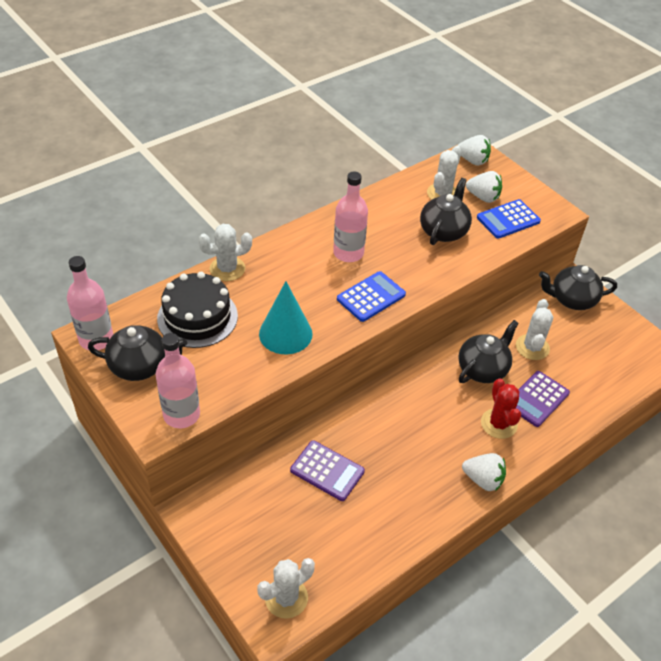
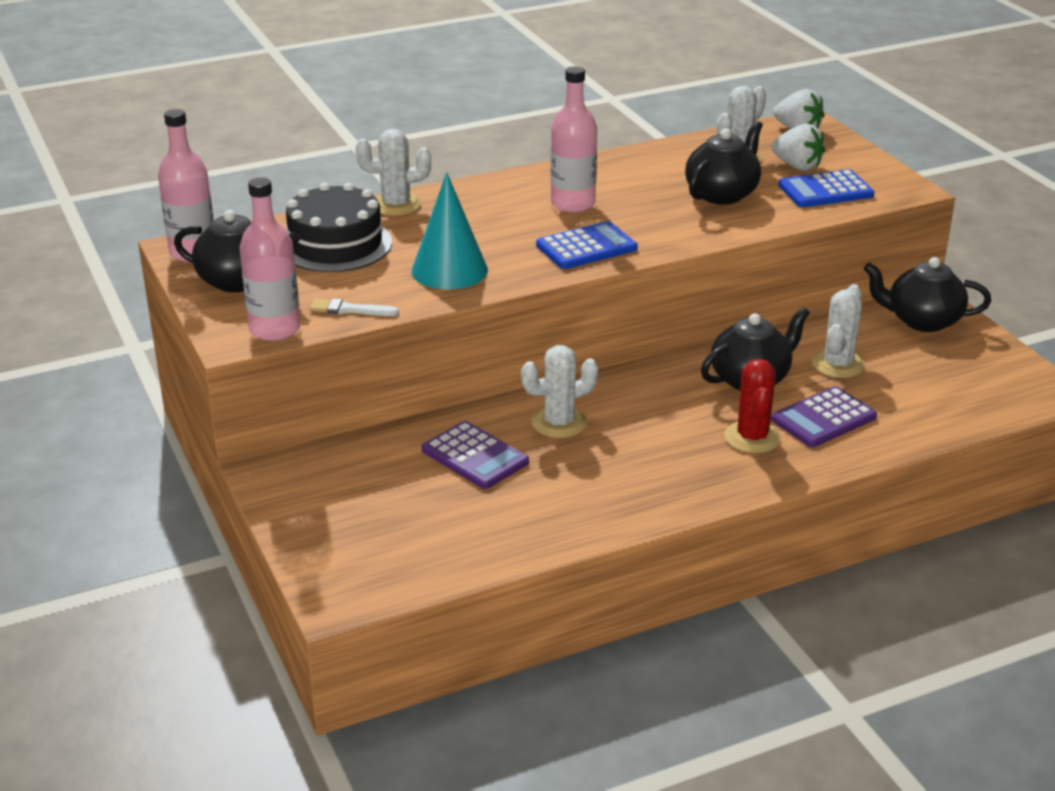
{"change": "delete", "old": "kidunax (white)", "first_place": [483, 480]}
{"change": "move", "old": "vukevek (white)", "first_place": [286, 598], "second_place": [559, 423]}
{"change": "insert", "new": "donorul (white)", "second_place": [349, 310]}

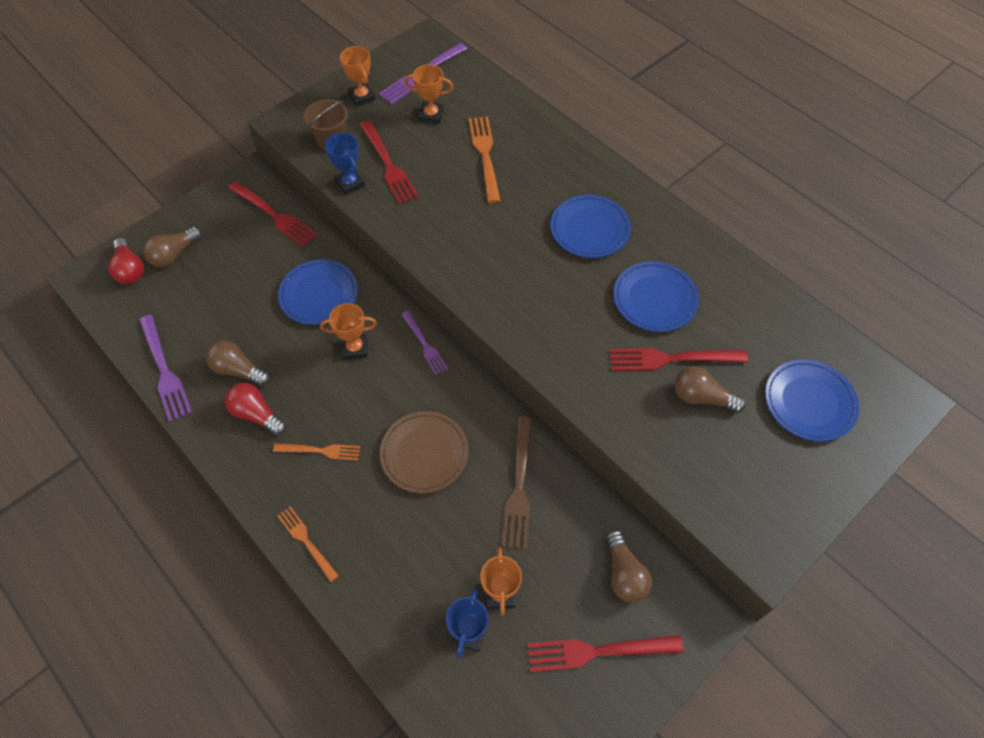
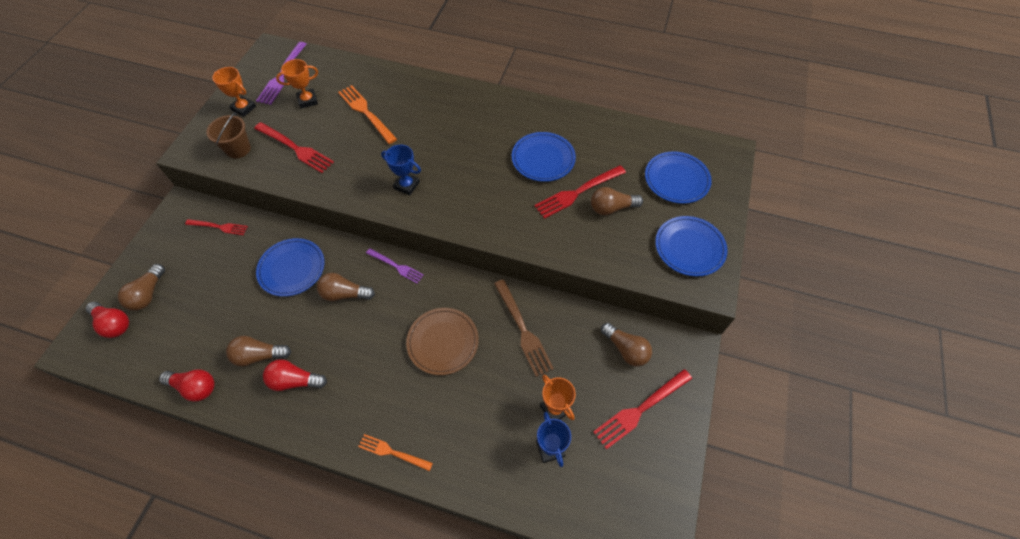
{"change": "move", "old": "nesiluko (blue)", "first_place": [350, 183], "second_place": [406, 185]}
{"change": "resize", "old": "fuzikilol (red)", "first_place": [274, 215], "second_place": [219, 227], "factor": 0.63}
{"change": "move", "old": "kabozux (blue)", "first_place": [590, 229], "second_place": [689, 248]}
{"change": "replace", "old": "nesiluko (orange)", "new": "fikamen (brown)", "first_place": [355, 348], "second_place": [345, 294]}
{"change": "replace", "old": "fuzikilol (purple)", "new": "fikamen (red)", "first_place": [165, 371], "second_place": [195, 387]}
{"change": "delete", "old": "fuzikilol (orange)", "first_place": [321, 451]}

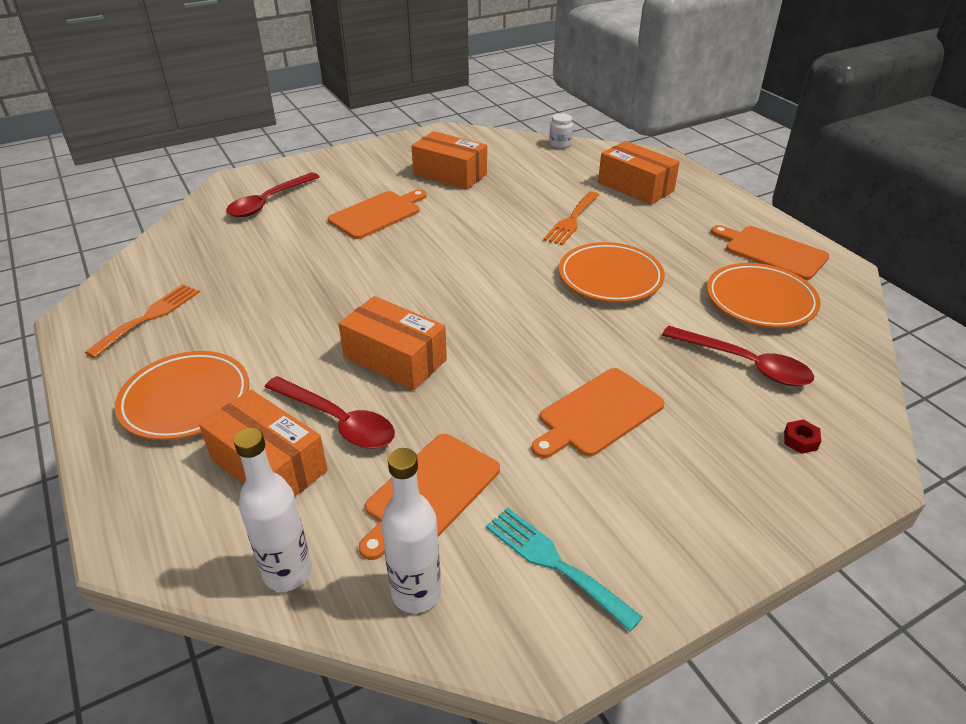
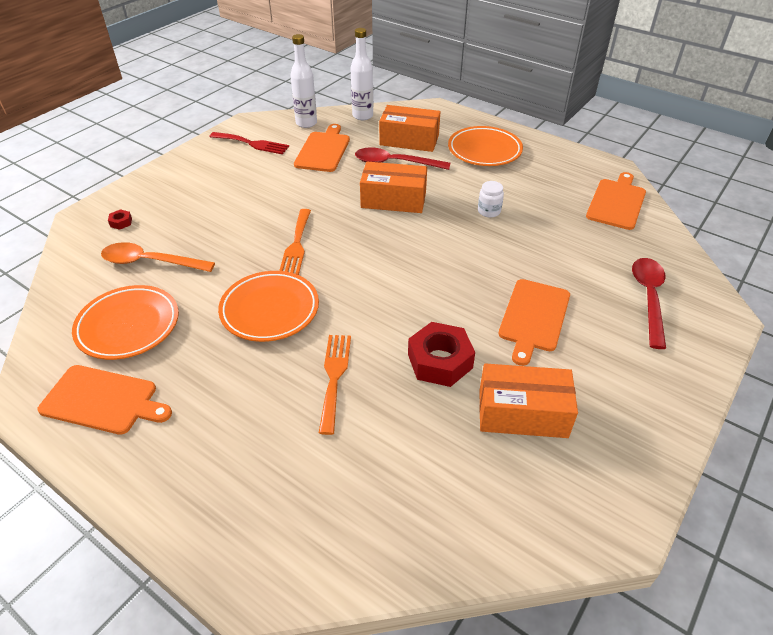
{"change": "move", "old": "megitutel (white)", "first_place": [560, 144], "second_place": [489, 211]}
{"change": "delete", "old": "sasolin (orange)", "first_place": [635, 187]}
{"change": "move", "old": "fuzikilol (orange)", "first_place": [149, 317], "second_place": [296, 245]}
{"change": "recolor", "old": "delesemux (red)", "new": "delesemux (orange)", "first_place": [744, 364], "second_place": [150, 262]}
{"change": "move", "old": "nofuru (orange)", "first_place": [598, 414], "second_place": [616, 202]}
{"change": "recolor", "old": "fuzikilol (turquoise)", "new": "fuzikilol (red)", "first_place": [554, 563], "second_place": [252, 144]}
{"change": "insert", "new": "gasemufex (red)", "second_place": [440, 361]}

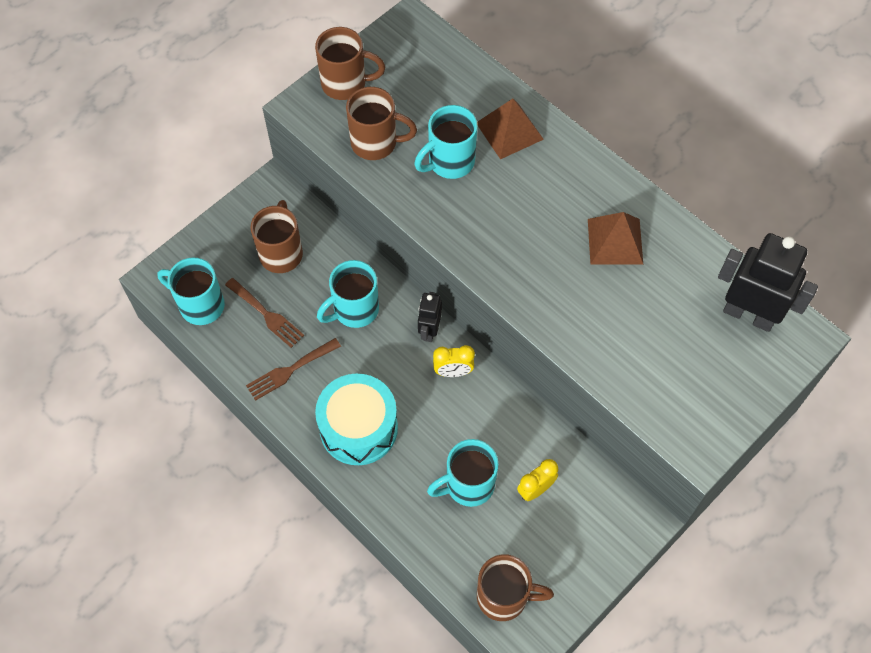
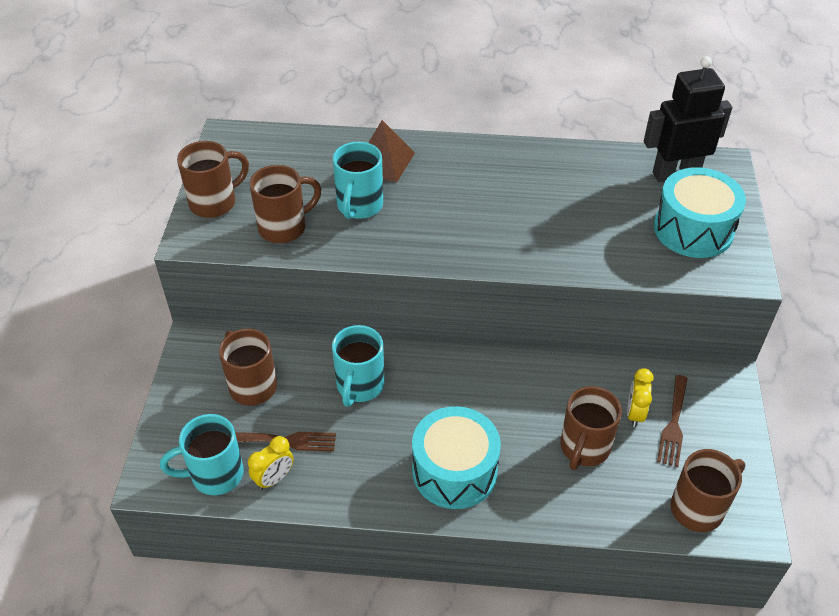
{"change": "delete", "old": "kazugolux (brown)", "first_place": [615, 241]}
{"change": "delete", "old": "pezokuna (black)", "first_place": [429, 330]}
{"change": "move", "old": "fuzikilol (brown)", "first_place": [290, 370], "second_place": [673, 424]}
{"change": "move", "old": "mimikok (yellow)", "first_place": [453, 372], "second_place": [274, 479]}
{"change": "recolor", "old": "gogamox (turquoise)", "new": "gogamox (brown)", "first_place": [468, 485], "second_place": [584, 448]}
{"change": "insert", "new": "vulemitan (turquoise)", "second_place": [693, 229]}

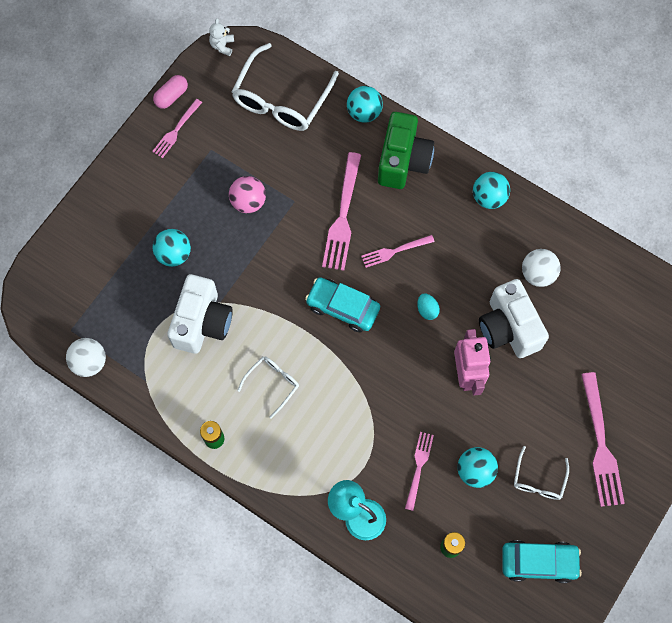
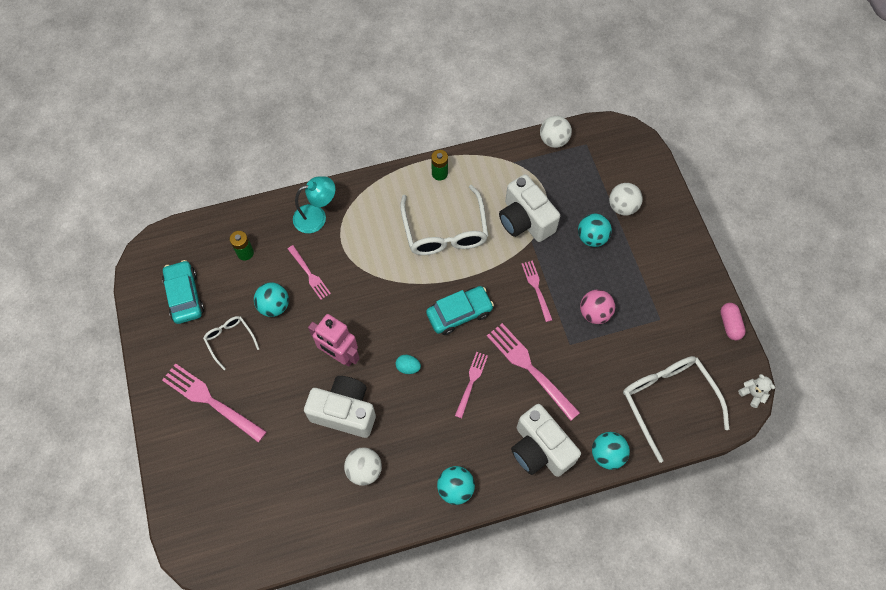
{"change": "move", "old": "fuzikilol (pink)", "first_place": [176, 130], "second_place": [536, 288]}
{"change": "recolor", "old": "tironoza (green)", "new": "tironoza (white)", "first_place": [403, 161], "second_place": [540, 449]}
{"change": "resize", "old": "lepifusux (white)", "first_place": [272, 384], "second_place": [445, 231], "factor": 1.94}
{"change": "rotate", "old": "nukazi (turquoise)", "first_place": [538, 562], "second_place": [185, 296], "degrees": 120}
{"change": "insert", "new": "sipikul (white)", "second_place": [622, 207]}

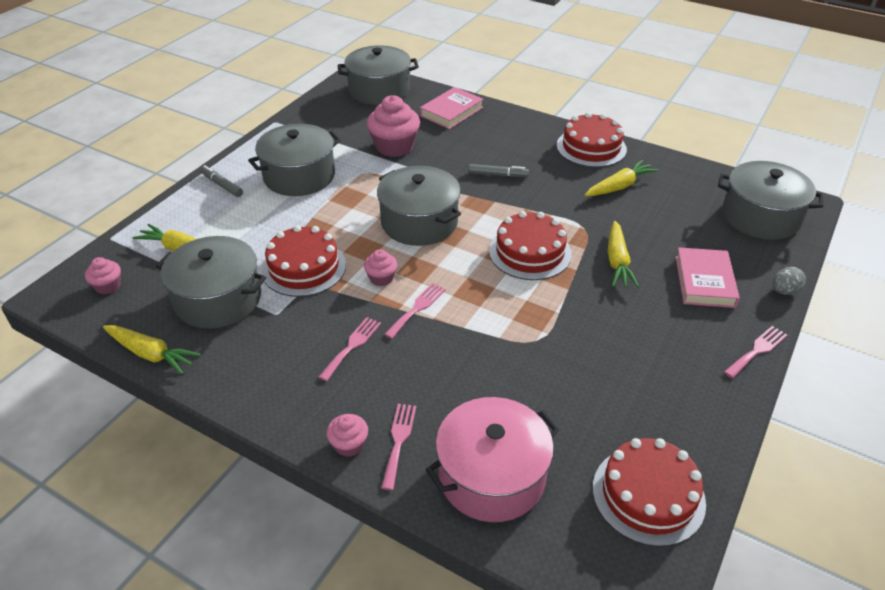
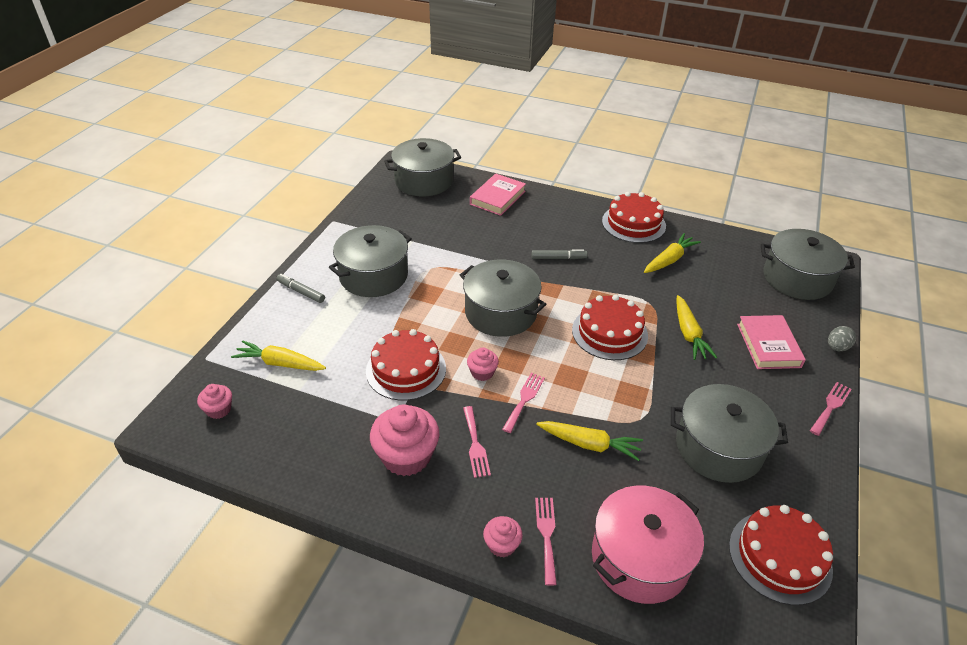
{"change": "move", "old": "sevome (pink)", "first_place": [394, 147], "second_place": [406, 456]}
{"change": "move", "old": "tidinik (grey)", "first_place": [218, 299], "second_place": [718, 447]}
{"change": "rotate", "old": "fuzikilol (pink)", "first_place": [352, 346], "second_place": [475, 445], "degrees": 150}
{"change": "move", "old": "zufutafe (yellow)", "first_place": [151, 354], "second_place": [589, 444]}

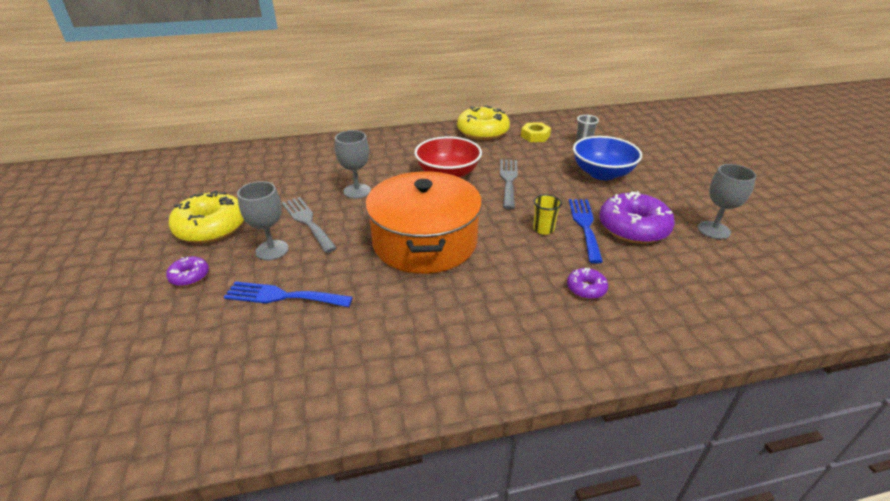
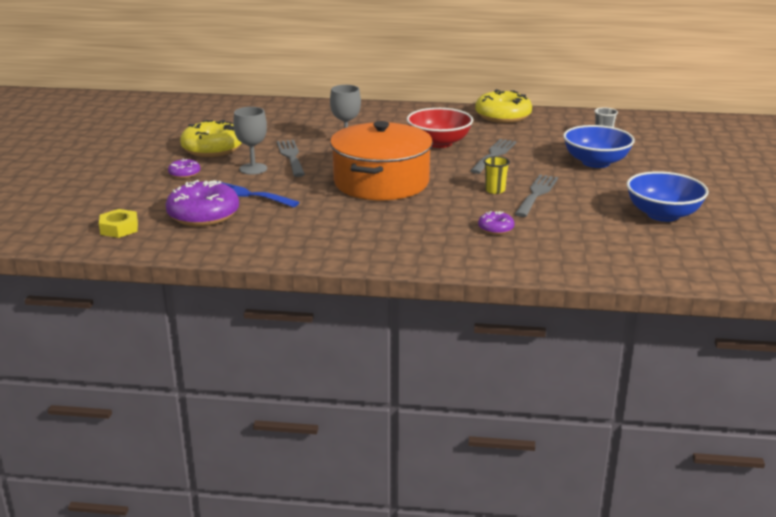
{"change": "move", "old": "gasemufex (yellow)", "first_place": [535, 136], "second_place": [119, 228]}
{"change": "replace", "old": "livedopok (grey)", "new": "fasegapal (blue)", "first_place": [713, 230], "second_place": [662, 215]}
{"change": "move", "old": "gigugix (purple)", "first_place": [633, 228], "second_place": [203, 215]}
{"change": "recolor", "old": "fuzikilol (blue)", "new": "fuzikilol (grey)", "first_place": [585, 226], "second_place": [536, 194]}

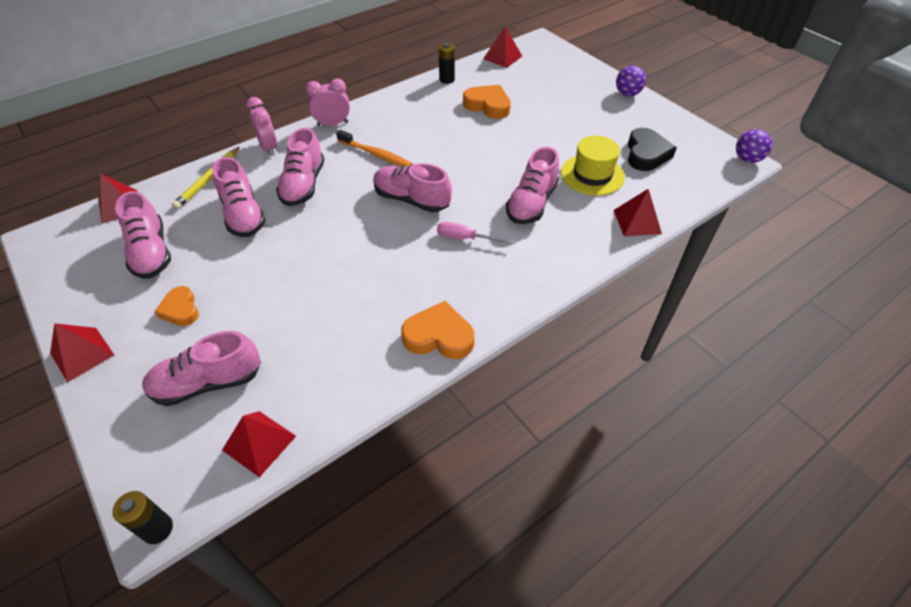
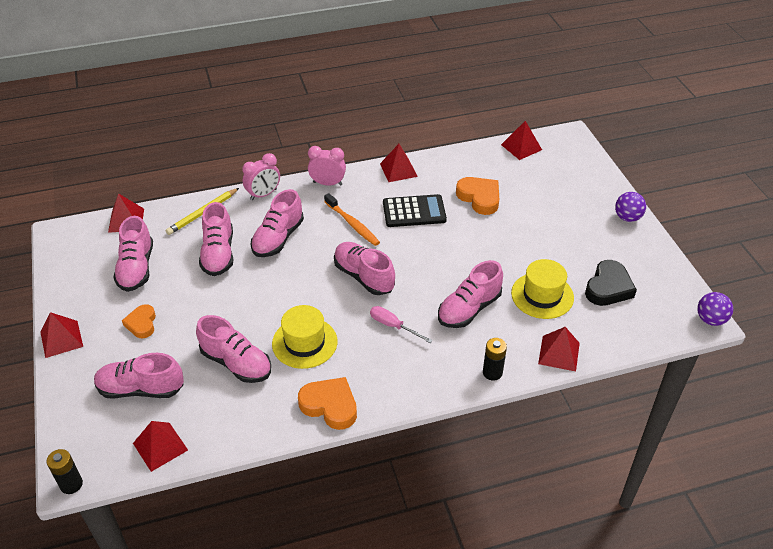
{"change": "move", "old": "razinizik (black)", "first_place": [447, 79], "second_place": [492, 372]}
{"change": "rotate", "old": "mimikok (pink)", "first_place": [269, 148], "second_place": [263, 194], "degrees": 60}
{"change": "insert", "new": "kazugolux (red)", "second_place": [398, 170]}
{"change": "insert", "new": "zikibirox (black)", "second_place": [414, 211]}
{"change": "insert", "new": "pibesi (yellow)", "second_place": [304, 342]}
{"change": "insert", "new": "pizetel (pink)", "second_place": [236, 363]}

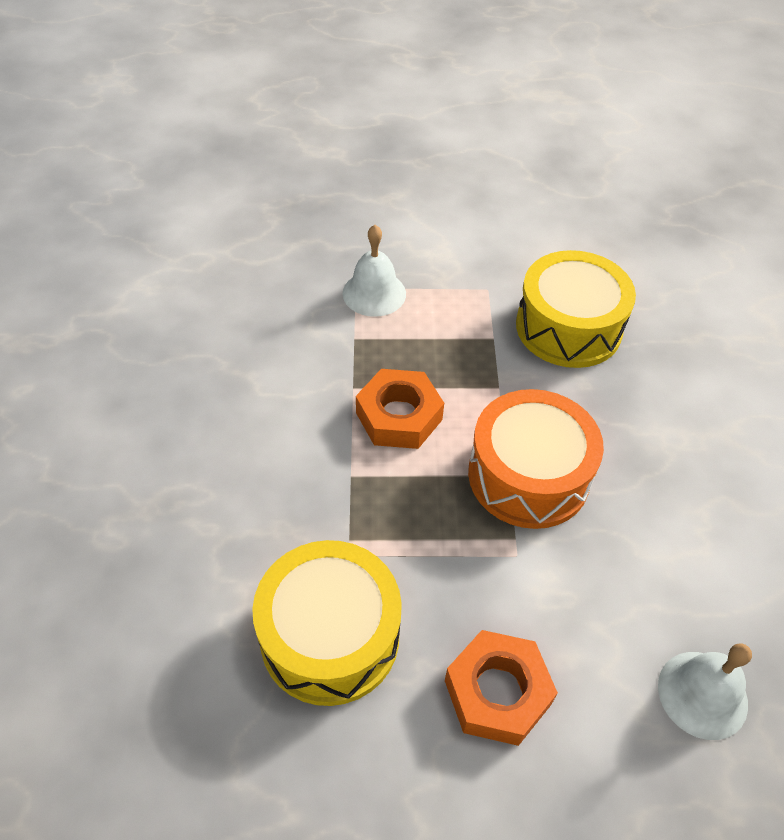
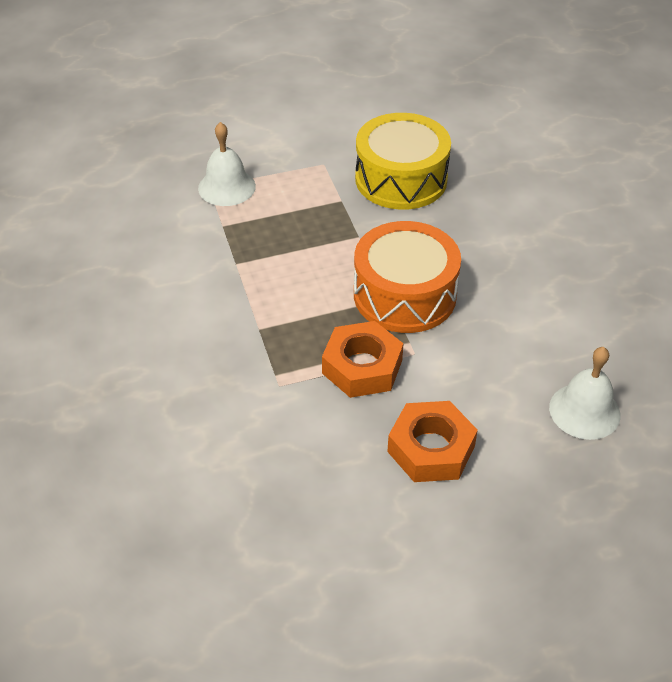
{"change": "move", "old": "gasemufex (orange)", "first_place": [399, 416], "second_place": [362, 367]}
{"change": "delete", "old": "vulemitan (yellow)", "first_place": [330, 636]}

